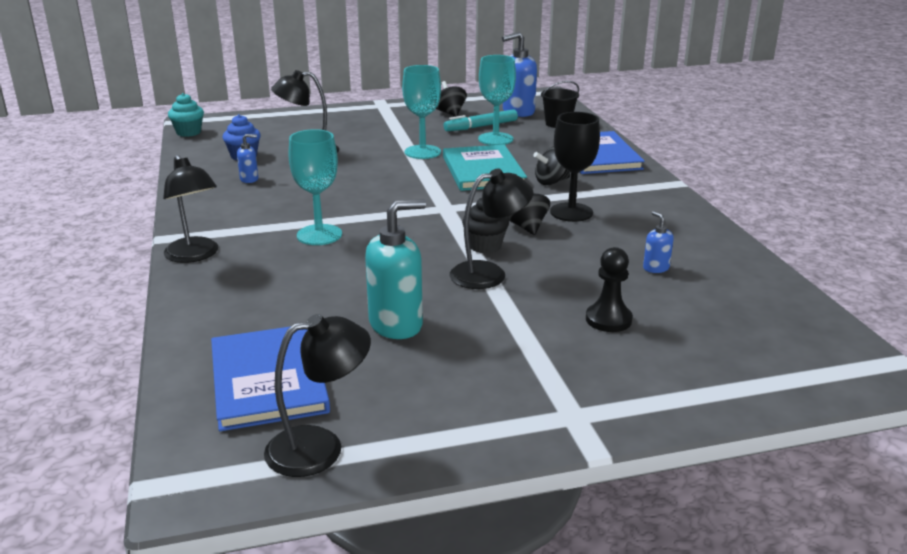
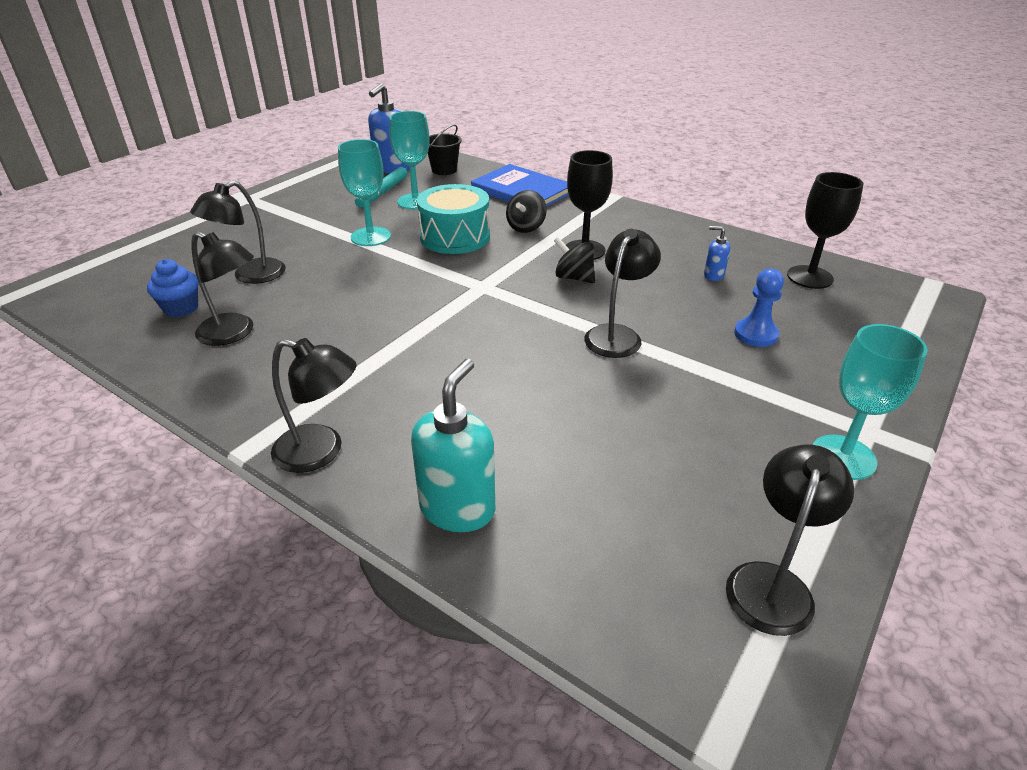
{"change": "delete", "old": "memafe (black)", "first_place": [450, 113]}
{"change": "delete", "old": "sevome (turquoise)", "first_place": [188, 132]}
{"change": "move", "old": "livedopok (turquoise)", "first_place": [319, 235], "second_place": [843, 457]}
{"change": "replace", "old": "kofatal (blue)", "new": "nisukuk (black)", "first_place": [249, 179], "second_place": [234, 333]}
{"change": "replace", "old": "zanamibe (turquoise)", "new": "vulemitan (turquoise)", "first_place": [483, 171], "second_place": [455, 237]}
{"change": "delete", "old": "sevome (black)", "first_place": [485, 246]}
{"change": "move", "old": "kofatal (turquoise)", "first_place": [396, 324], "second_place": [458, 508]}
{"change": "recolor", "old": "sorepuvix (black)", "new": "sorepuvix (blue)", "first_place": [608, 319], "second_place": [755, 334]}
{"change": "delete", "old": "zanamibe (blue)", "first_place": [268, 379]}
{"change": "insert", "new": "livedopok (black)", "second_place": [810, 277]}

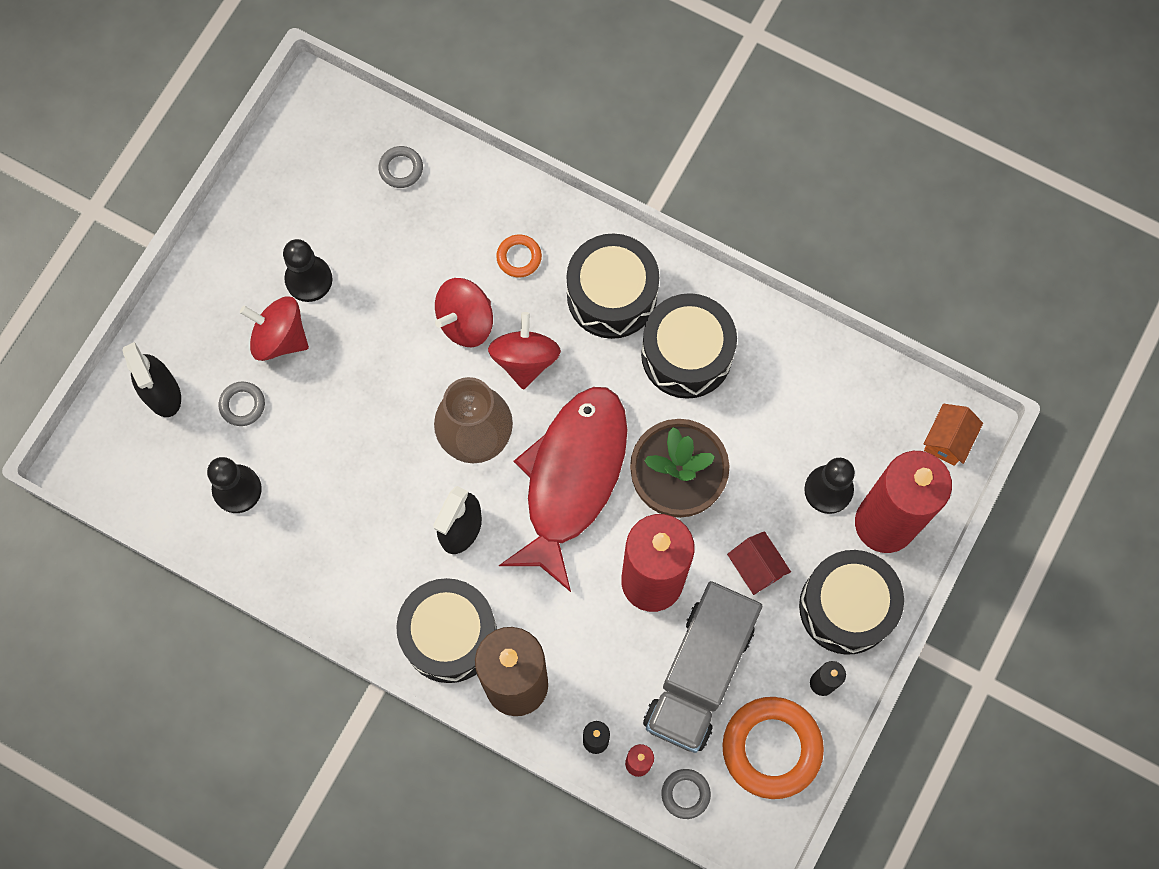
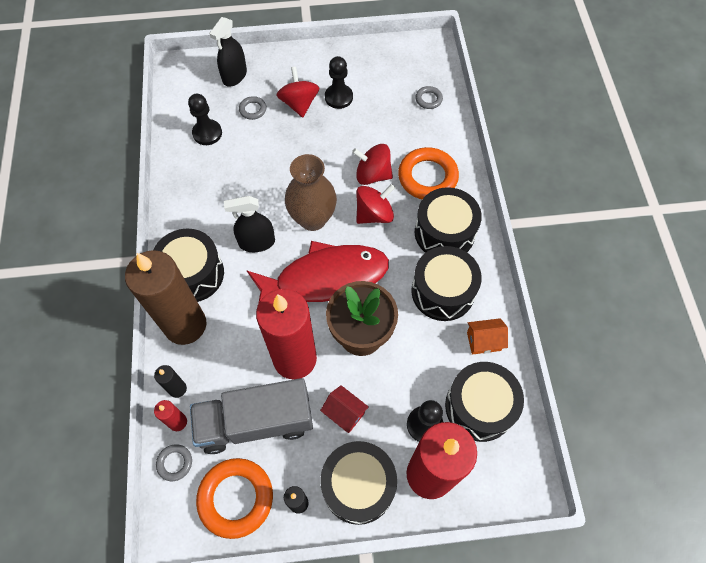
{"change": "resize", "old": "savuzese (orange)", "first_place": [519, 257], "second_place": [427, 177], "factor": 2.06}
{"change": "move", "old": "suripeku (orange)", "first_place": [947, 440], "second_place": [483, 341]}
{"change": "rotate", "old": "suripeku (red)", "first_place": [756, 568], "second_place": [344, 413], "degrees": -75}
{"change": "insert", "new": "vulemitan (black)", "second_place": [479, 407]}

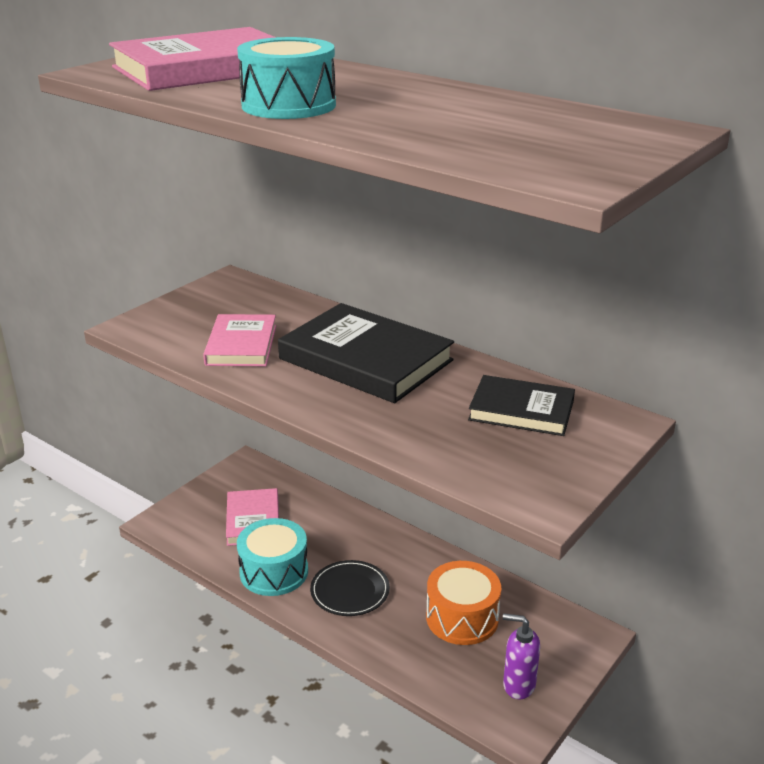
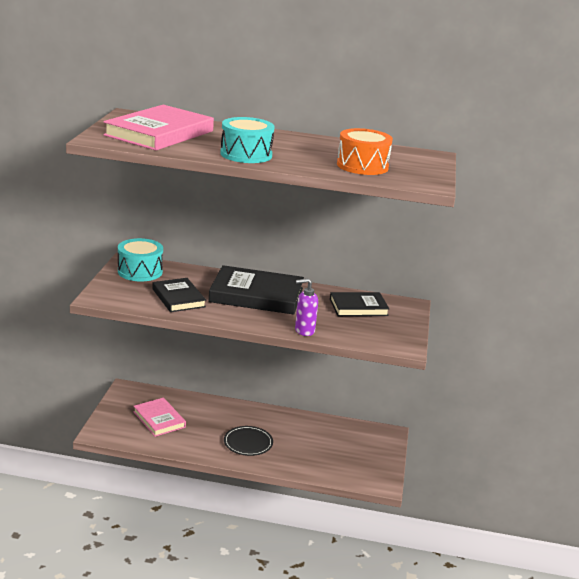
{"change": "recolor", "old": "zanamibe (pink)", "new": "zanamibe (black)", "first_place": [241, 345], "second_place": [178, 298]}
{"change": "move", "old": "vulemitan (turquoise)", "first_place": [274, 572], "second_place": [140, 271]}
{"change": "move", "old": "vulemitan (orange)", "first_place": [462, 618], "second_place": [362, 166]}
{"change": "move", "old": "kofatal (purple)", "first_place": [518, 685], "second_place": [304, 331]}

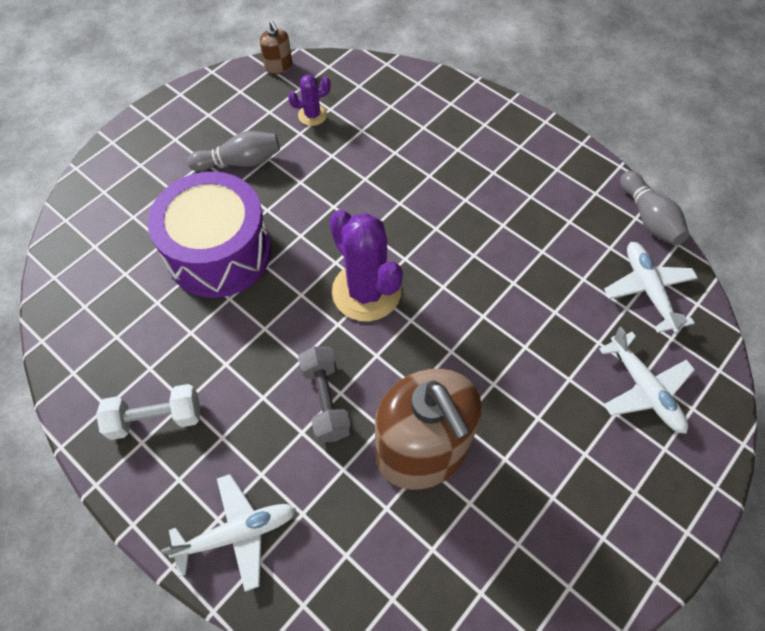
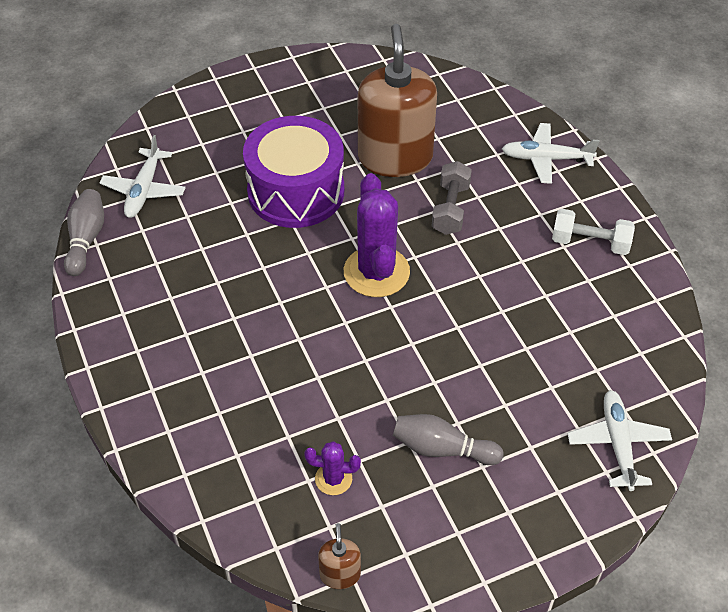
{"change": "move", "old": "vulemitan (purple)", "first_place": [219, 252], "second_place": [296, 191]}
{"change": "move", "old": "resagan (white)", "first_place": [644, 389], "second_place": [618, 444]}

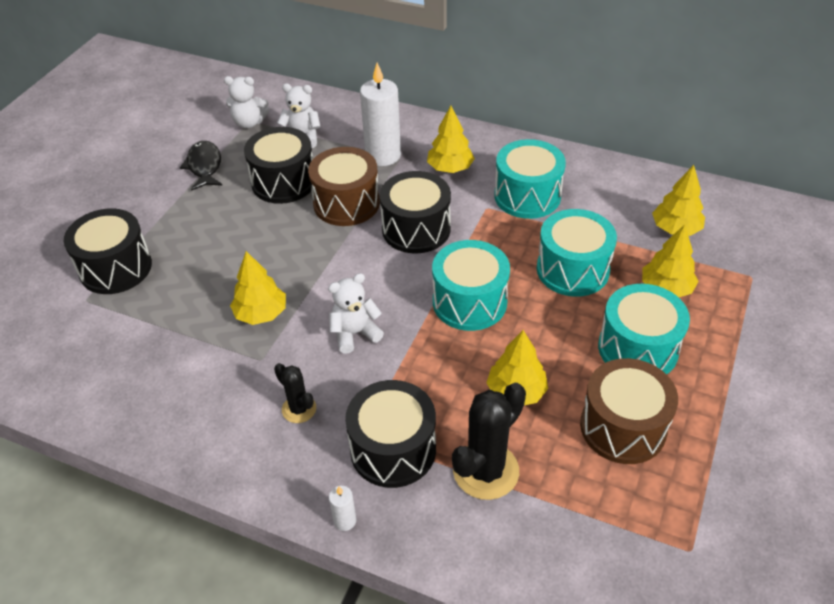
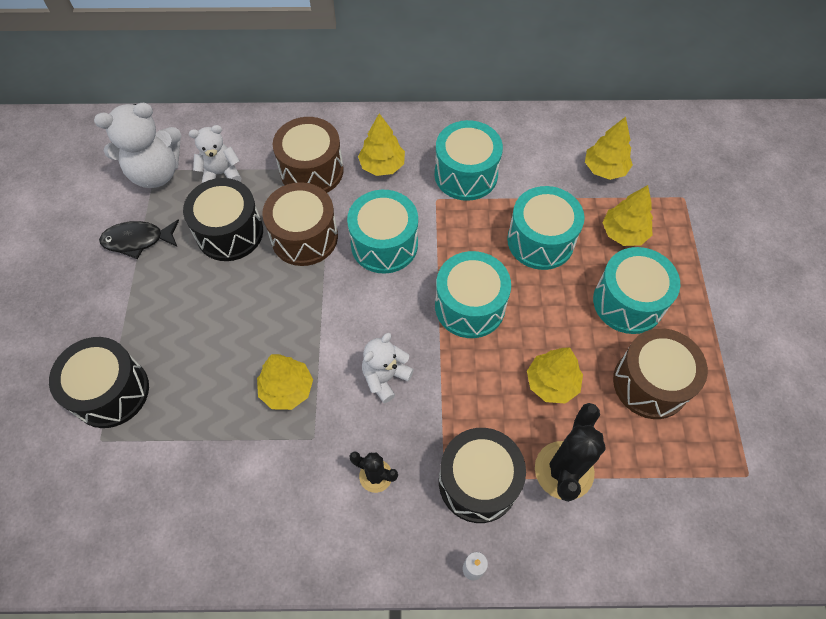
{"change": "replace", "old": "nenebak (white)", "new": "vulemitan (brown)", "first_place": [383, 155], "second_place": [312, 171]}
{"change": "resize", "old": "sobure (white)", "first_place": [249, 123], "second_place": [156, 172], "factor": 1.63}
{"change": "rotate", "old": "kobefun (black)", "first_place": [204, 166], "second_place": [138, 240], "degrees": -60}
{"change": "recolor", "old": "vulemitan (black)", "new": "vulemitan (turquoise)", "first_place": [416, 229], "second_place": [384, 244]}

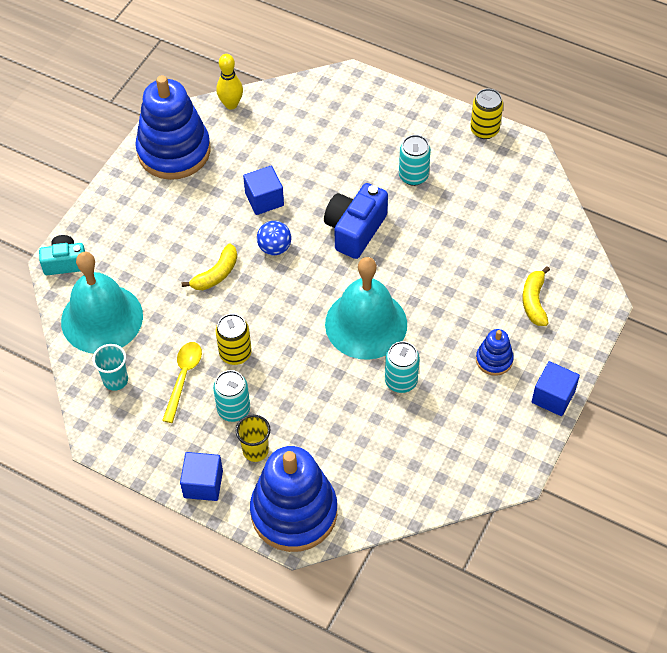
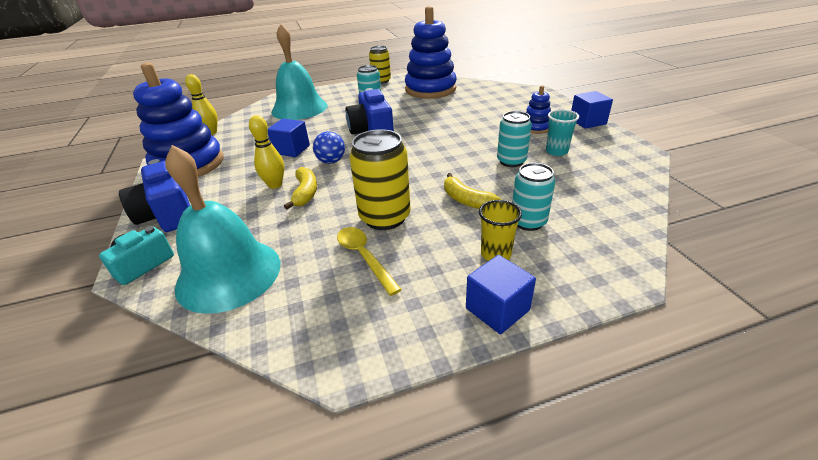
{"change": "move", "old": "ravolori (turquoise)", "first_place": [366, 324], "second_place": [299, 108]}
{"change": "move", "old": "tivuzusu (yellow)", "first_place": [534, 301], "second_place": [467, 200]}
{"change": "resize", "old": "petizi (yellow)", "first_place": [235, 353], "second_place": [385, 217], "factor": 1.5}
{"change": "move", "old": "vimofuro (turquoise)", "first_place": [115, 380], "second_place": [556, 151]}
{"change": "move", "old": "petizi (turquoise)", "first_place": [233, 409], "second_place": [528, 222]}
{"change": "move", "old": "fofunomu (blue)", "first_place": [294, 512], "second_place": [430, 89]}
{"change": "insert", "new": "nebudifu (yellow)", "second_place": [275, 185]}
{"change": "insert", "new": "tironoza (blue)", "second_place": [168, 215]}

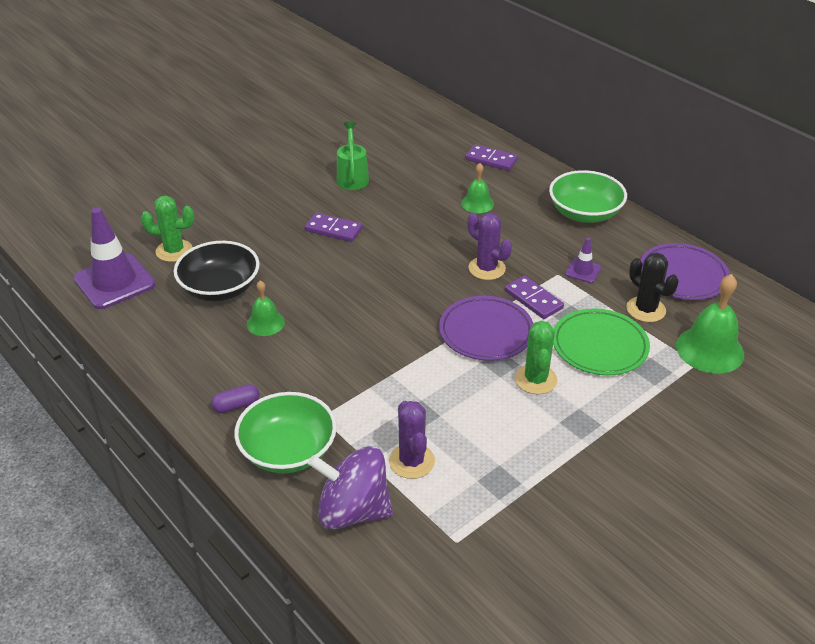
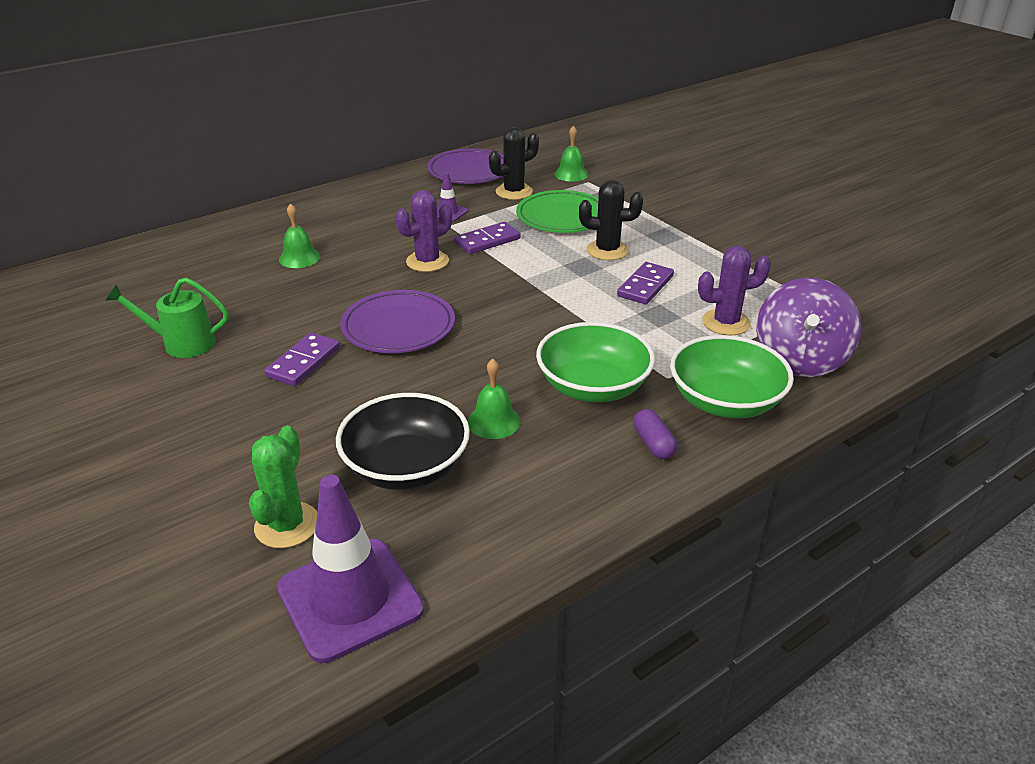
{"change": "move", "old": "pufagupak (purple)", "first_place": [491, 160], "second_place": [645, 286]}
{"change": "move", "old": "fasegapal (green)", "first_place": [584, 213], "second_place": [593, 386]}
{"change": "resize", "old": "ravolori (green)", "first_place": [709, 349], "second_place": [571, 174], "factor": 0.59}
{"change": "move", "old": "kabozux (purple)", "first_place": [486, 332], "second_place": [398, 327]}
{"change": "recolor", "old": "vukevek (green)", "new": "vukevek (black)", "first_place": [536, 379], "second_place": [607, 250]}

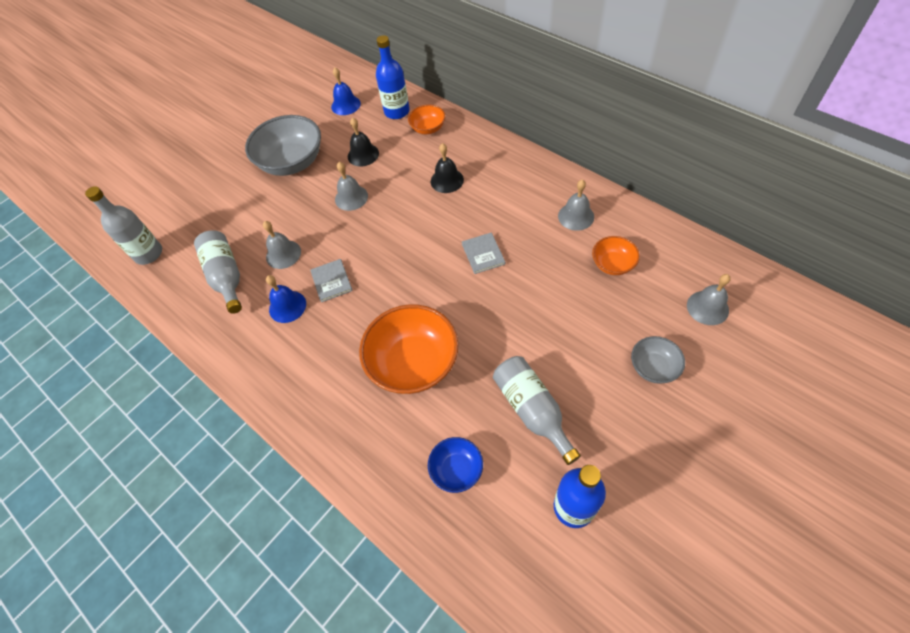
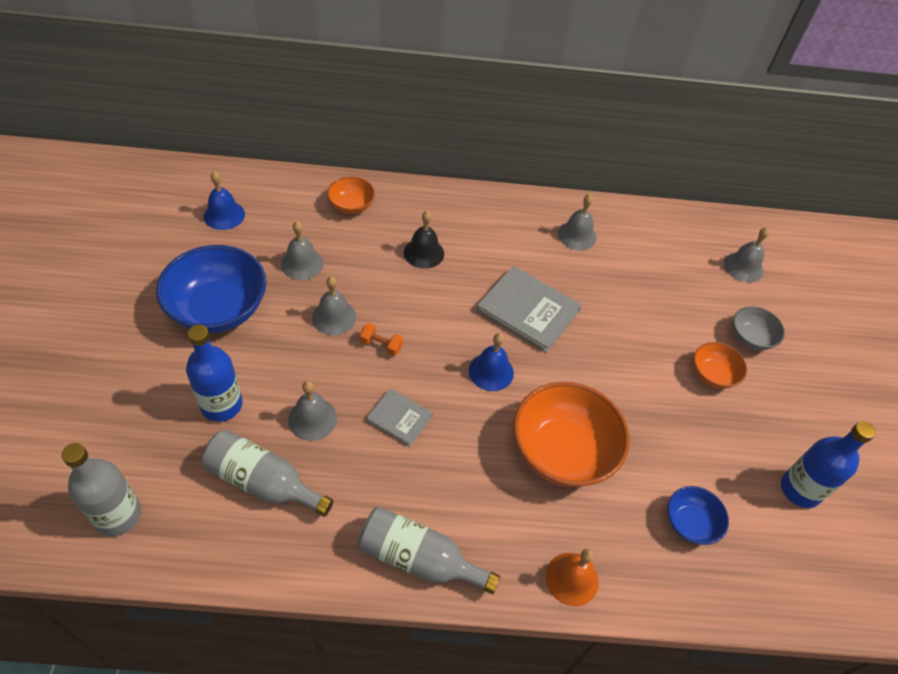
{"change": "move", "old": "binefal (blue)", "first_place": [397, 111], "second_place": [221, 405]}
{"change": "recolor", "old": "fasegapal (grey)", "new": "fasegapal (blue)", "first_place": [292, 162], "second_place": [218, 309]}
{"change": "recolor", "old": "ravolori (black)", "new": "ravolori (grey)", "first_place": [363, 154], "second_place": [302, 263]}
{"change": "resize", "old": "zanamibe (grey)", "first_place": [483, 254], "second_place": [528, 310], "factor": 1.78}
{"change": "move", "old": "fasegapal (orange)", "first_place": [613, 264], "second_place": [713, 374]}
{"change": "move", "old": "ravolori (blue)", "first_place": [287, 306], "second_place": [491, 371]}
{"change": "move", "old": "binefal (grey)", "first_place": [532, 410], "second_place": [418, 559]}
{"change": "insert", "new": "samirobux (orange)", "second_place": [381, 345]}
{"change": "insert", "new": "ravolori (orange)", "second_place": [572, 579]}

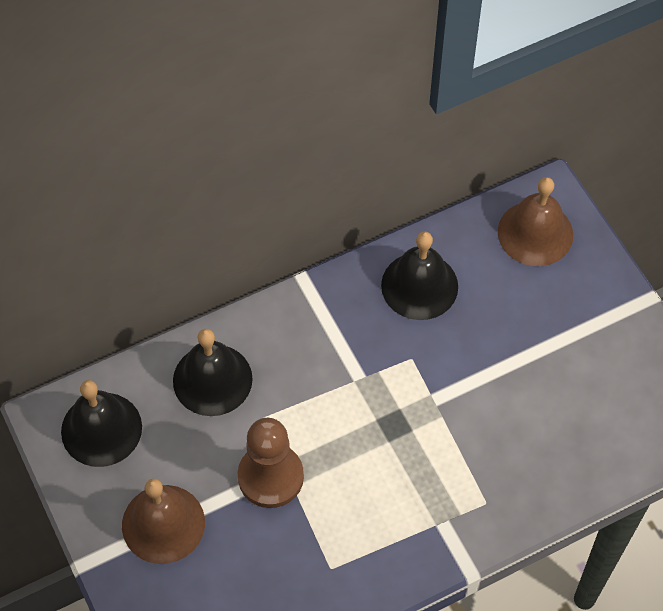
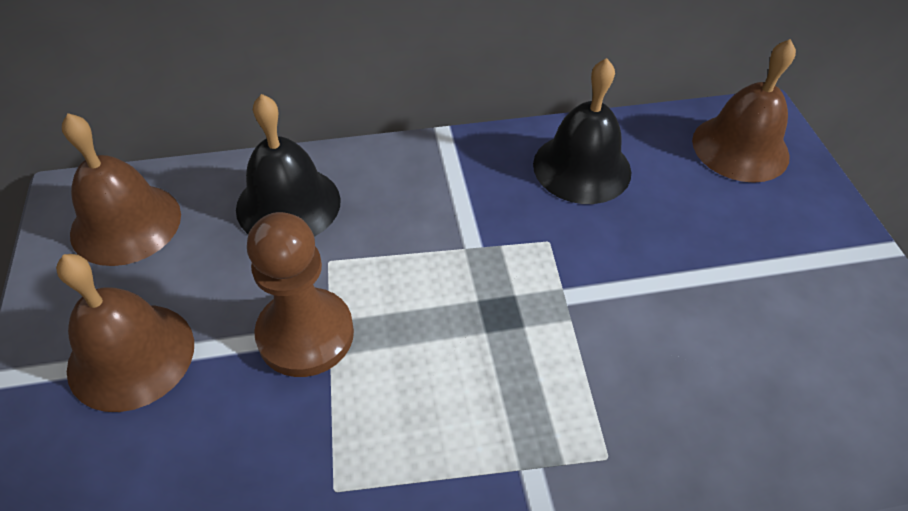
{"change": "recolor", "old": "ravolori (black)", "new": "ravolori (brown)", "first_place": [101, 429], "second_place": [126, 223]}

